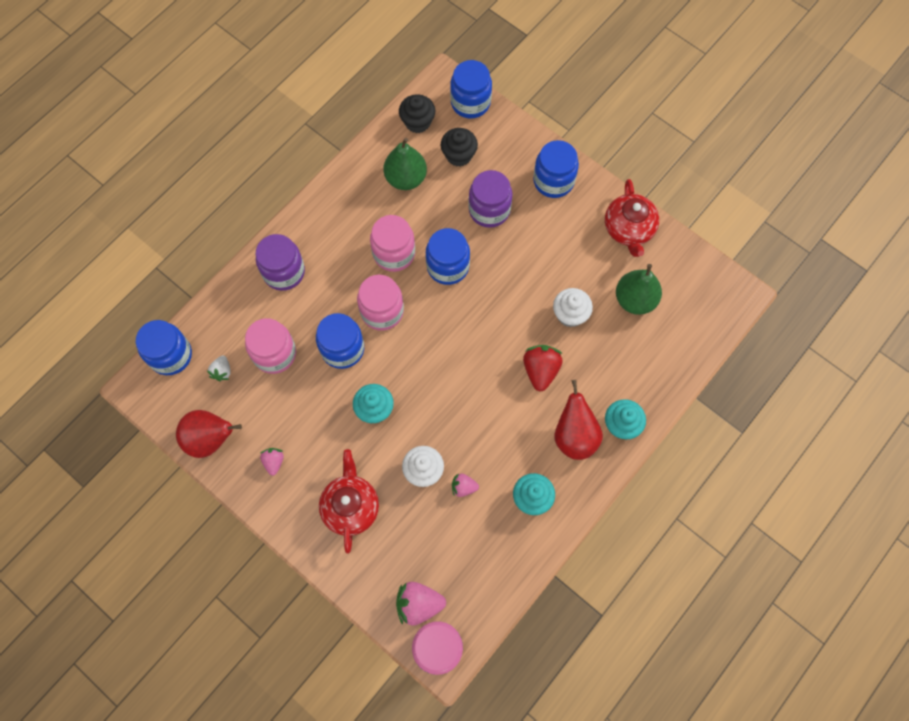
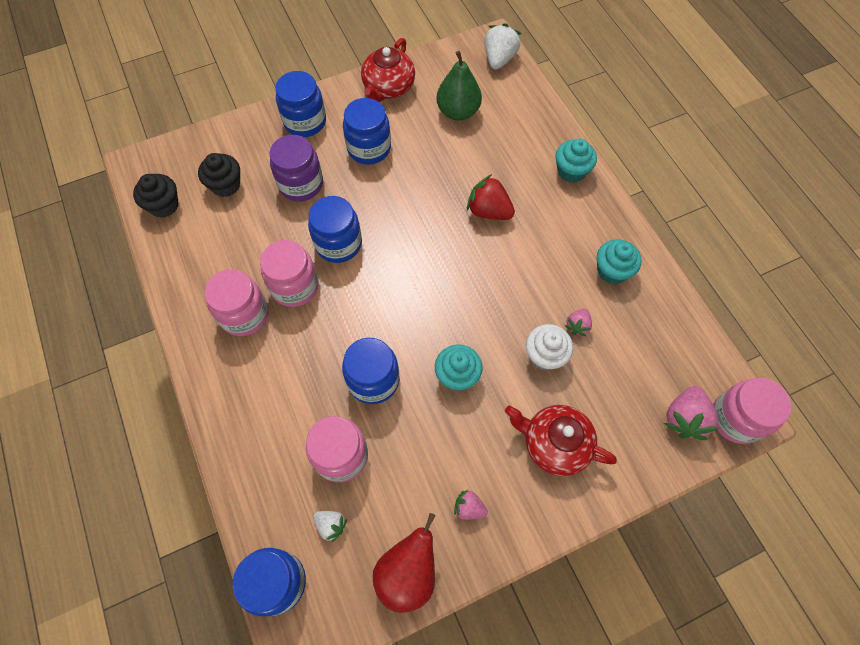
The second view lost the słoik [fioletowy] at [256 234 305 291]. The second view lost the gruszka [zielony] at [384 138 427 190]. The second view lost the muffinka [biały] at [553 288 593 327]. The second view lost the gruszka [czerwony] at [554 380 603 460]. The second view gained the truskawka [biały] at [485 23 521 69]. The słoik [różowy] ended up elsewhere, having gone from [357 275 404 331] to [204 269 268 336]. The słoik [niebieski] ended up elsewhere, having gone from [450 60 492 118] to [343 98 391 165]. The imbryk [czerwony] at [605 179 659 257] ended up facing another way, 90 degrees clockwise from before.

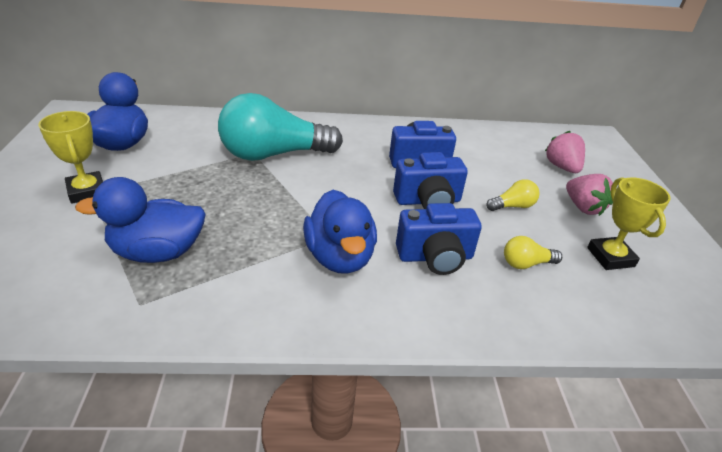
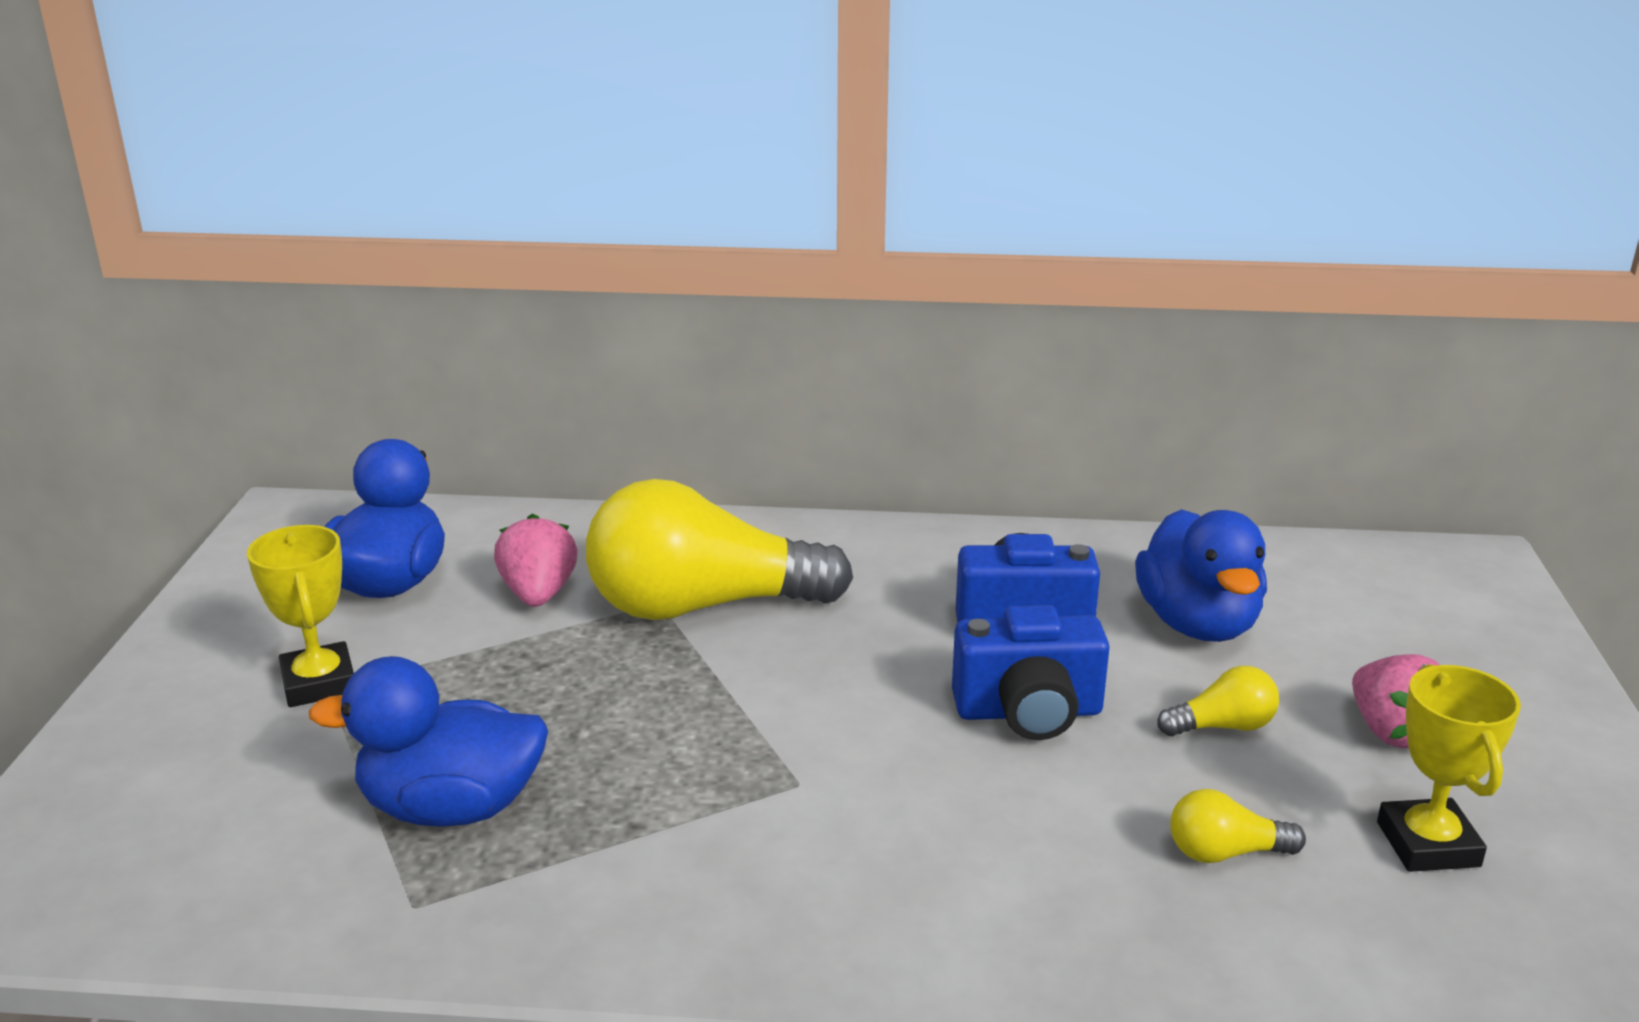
The second view lost the aparat fotograficzny [niebieski] at [396 203 482 275]. The kaczka [niebieski] ended up elsewhere, having gone from [303 190 377 274] to [1135 509 1267 642]. The truskawka [różowy] ended up elsewhere, having gone from [545 131 585 173] to [494 513 577 607]. What was the żarówka [turkusowy] at [218 93 343 161] turned into the żarówka [żółty] at [586 479 853 620].

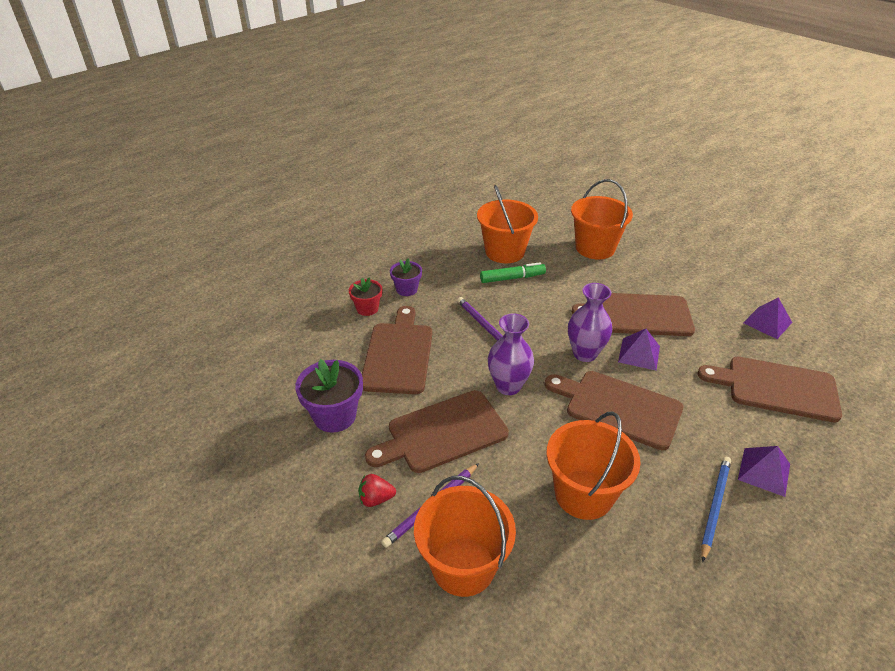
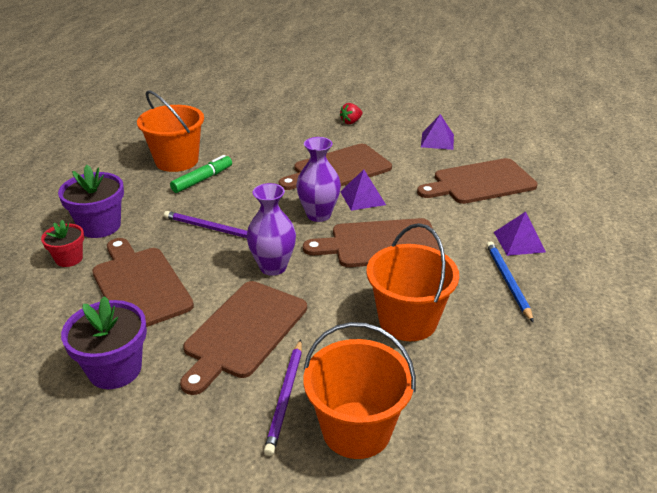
The second view lost the wiadro [pomarańczowy] at [571 179 633 259]. The truskawka [czerwony] ended up elsewhere, having gone from [358 474 396 507] to [340 103 362 124]. The size of the doniczka [fioletowy] at [390 259 422 296] changed by a factor of 1.63.

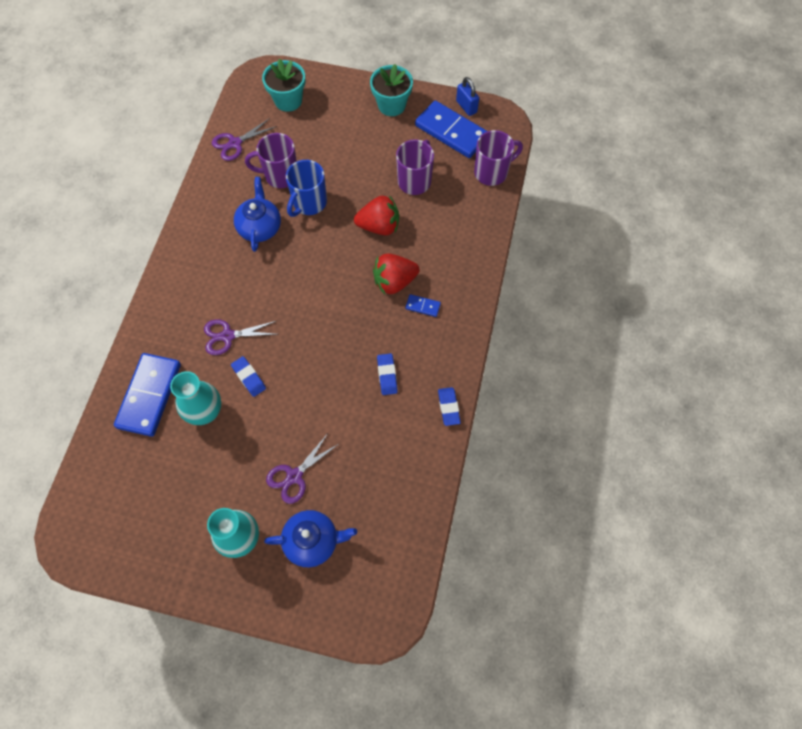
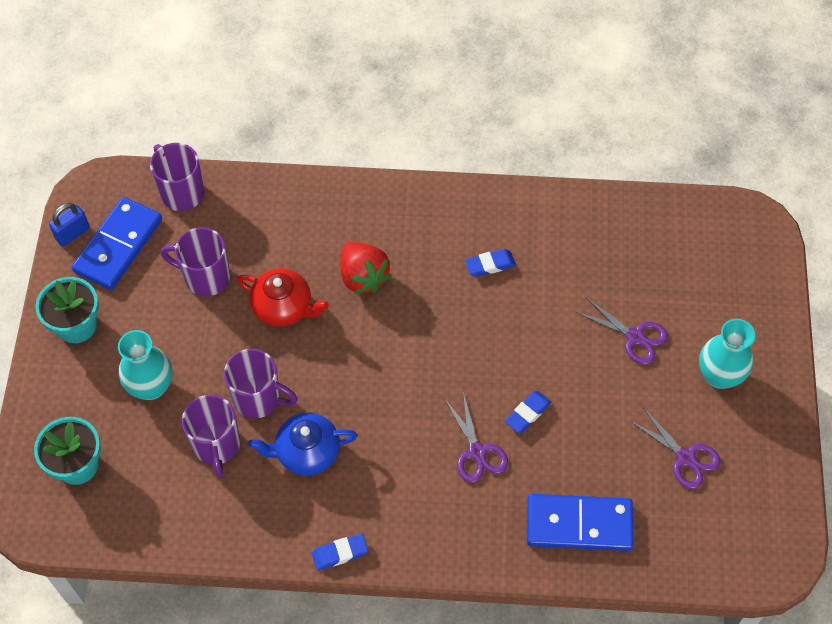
The second view lost the imbryk [niebieski] at [264 510 357 567]. The second view lost the kostka domina [niebieski] at [405 294 441 317]. The wazon [turkusowy] ended up elsewhere, having gone from [170 371 221 425] to [118 330 173 400]. The nożyczki [fioletowy] ended up elsewhere, having gone from [212 118 277 161] to [629 407 721 489]. The gumka do mazania [niebieski] ended up elsewhere, having gone from [438 387 461 426] to [312 534 368 570]. Where the truskawka [czerwony] stood at [354 195 399 236], the imbryk [czerwony] came to stand at [236 268 329 327]. What was the kubek [niebieski] at [286 160 327 217] turned into the kubek [fioletowy] at [224 349 298 418].

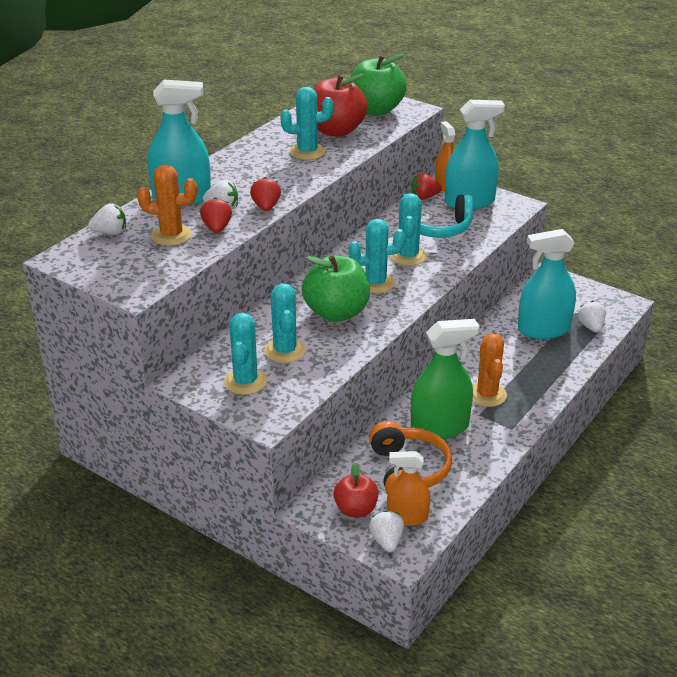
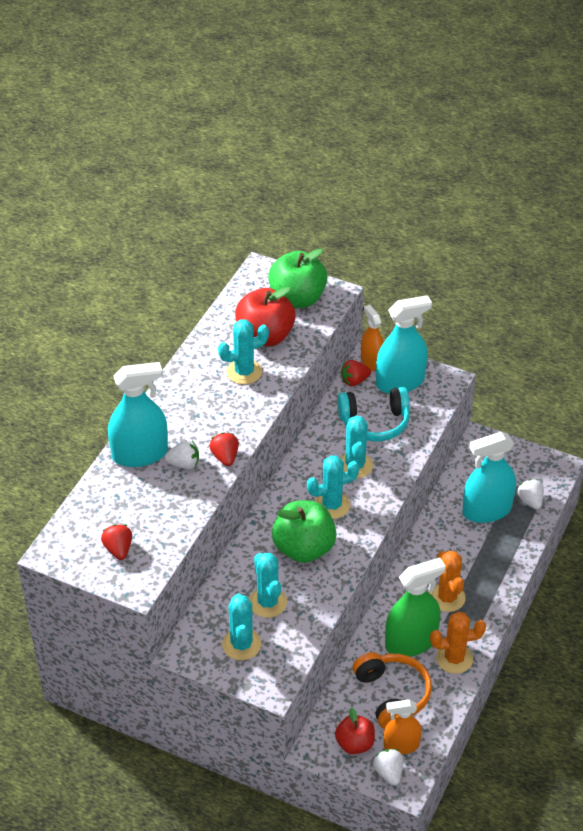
The second view lost the truskawka [biały] at [89 203 126 235]. The kaktus [pomarańczowy] ended up elsewhere, having gone from [137 164 197 246] to [430 611 486 674]. The truskawka [czerwony] ended up elsewhere, having gone from [200 198 232 233] to [101 524 132 560].

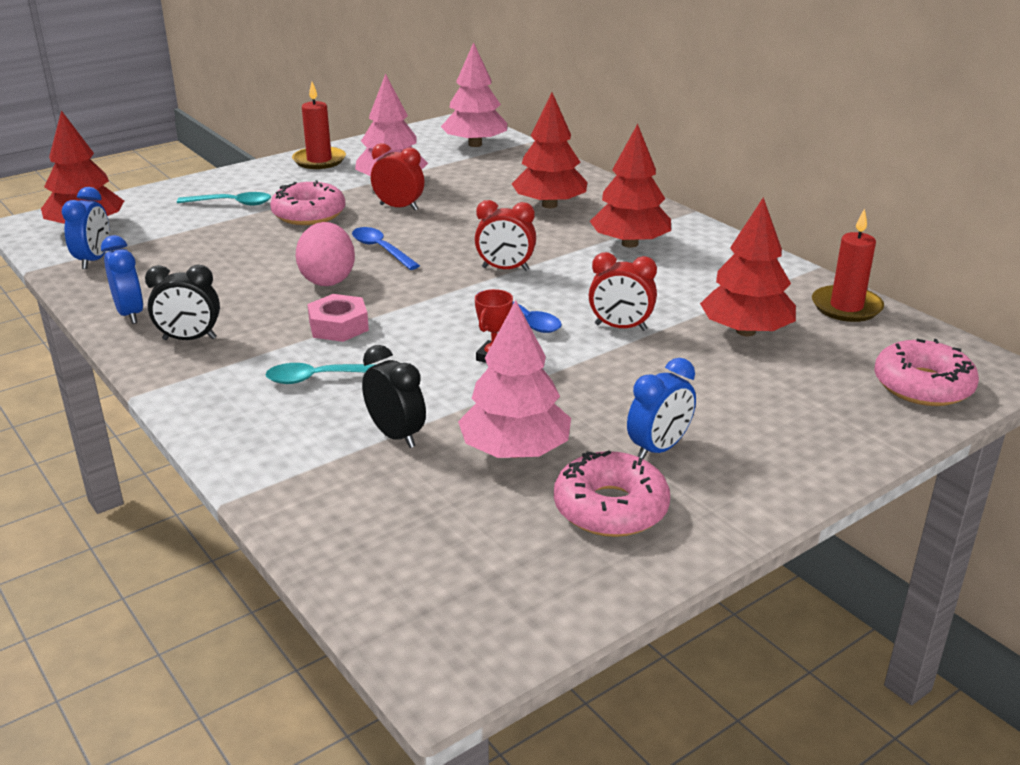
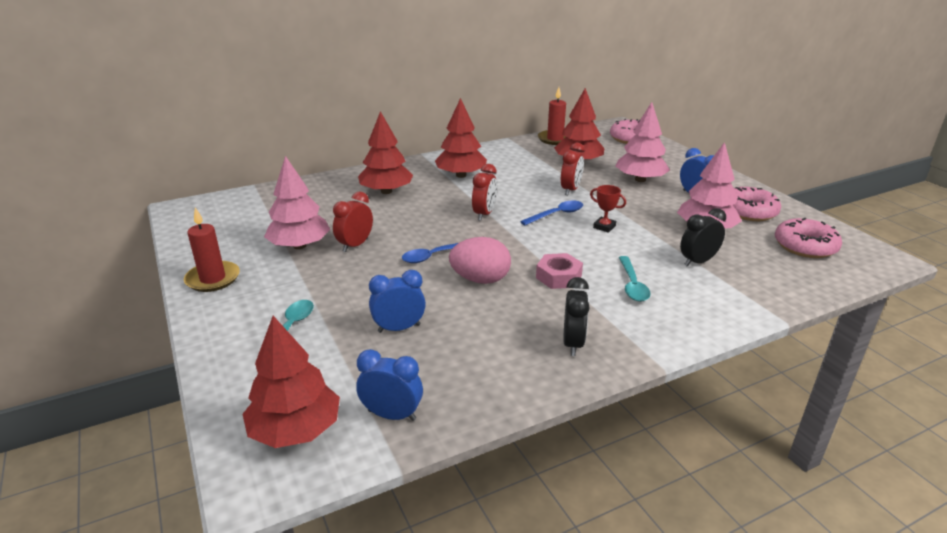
The budzik [niebieski] ended up elsewhere, having gone from [101 235 143 324] to [369 270 426 333]. The donut [różowy] ended up elsewhere, having gone from [270 180 345 225] to [775 218 842 258]. The drzewko [różowy] ended up elsewhere, having gone from [441 42 507 147] to [616 102 670 182].

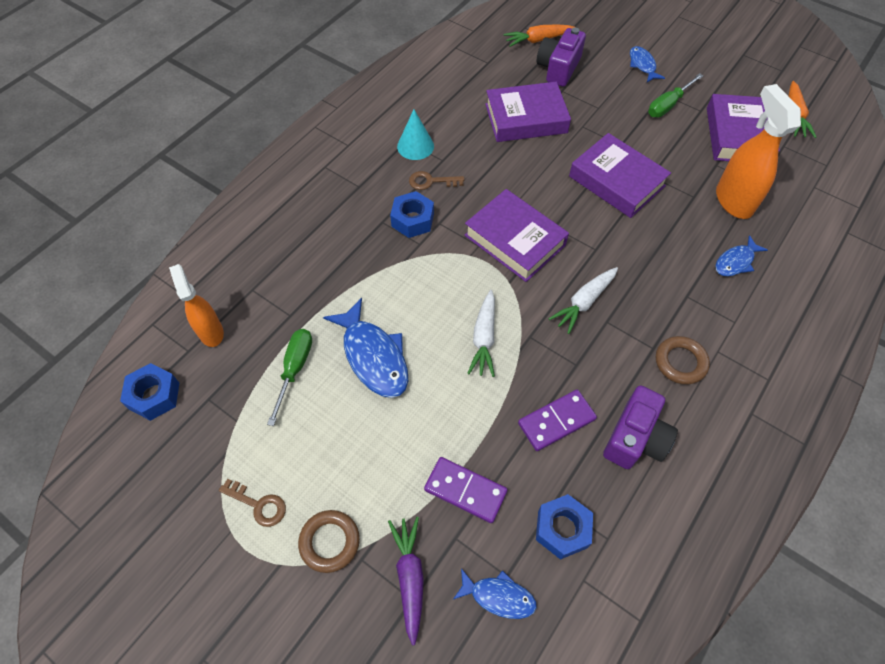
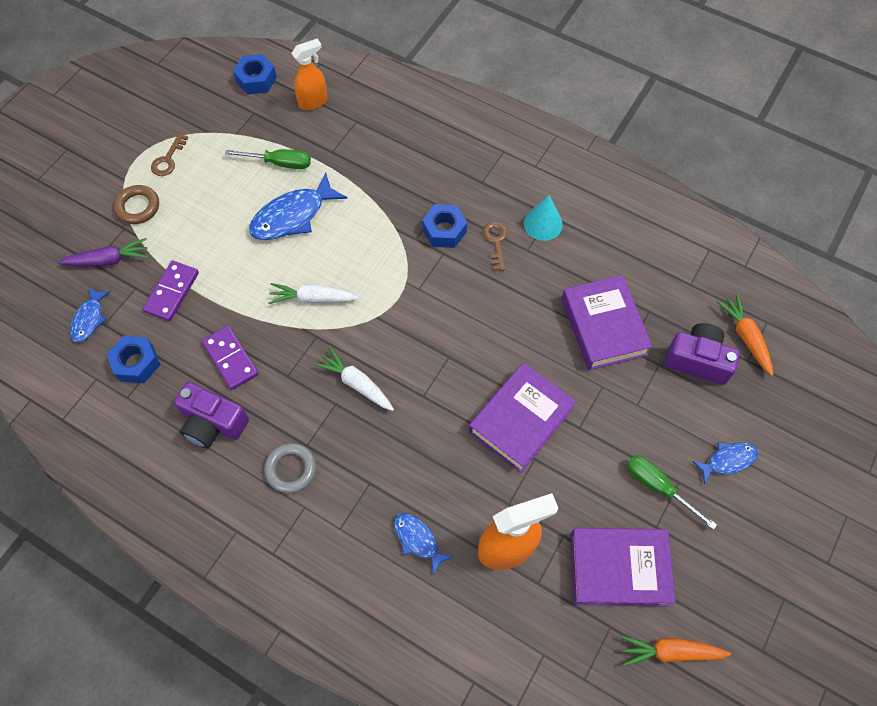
The second view lost the książka [fioletowy] at [464 189 569 282]. What was the pierścień [brązowy] at [656 336 710 385] turned into the pierścień [szary] at [264 443 316 493].

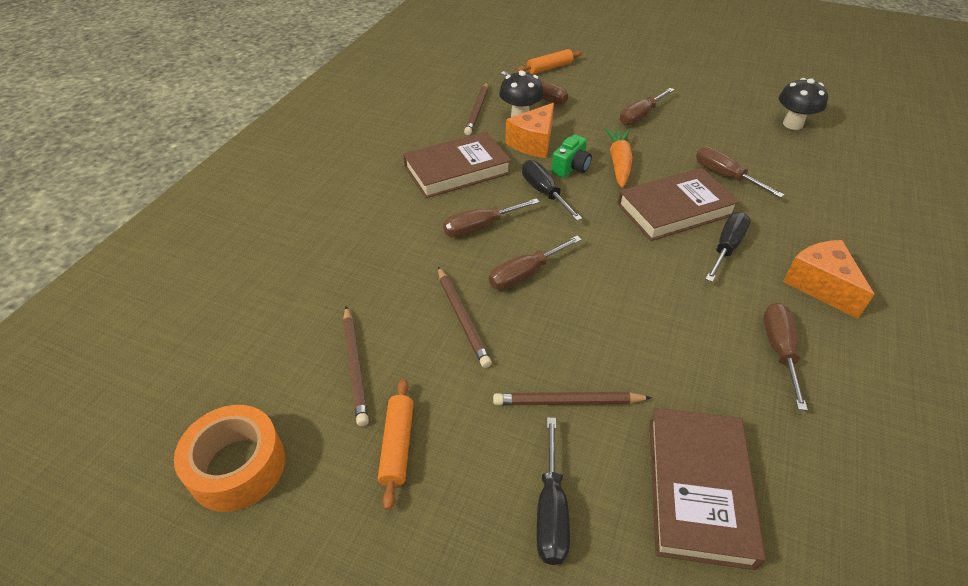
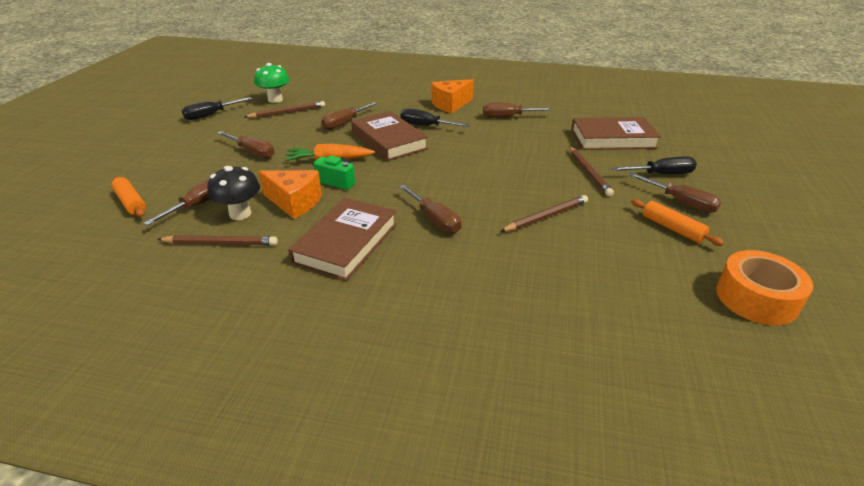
The ołówek [brązowy] ended up elsewhere, having gone from [343 306 369 426] to [245 101 325 118]. The śrubokręt [brązowy] ended up elsewhere, having gone from [489 236 582 290] to [629 173 721 213]. The śrubokręt [czarny] ended up elsewhere, having gone from [522 160 583 221] to [182 97 252 120]. What was the grzyb [czarny] at [779 78 828 130] turned into the grzyb [zielony] at [254 63 289 103]. The wałek do ciasta [pomarańczowy] at [378 379 414 510] ended up facing another way, 60 degrees clockwise from before. The książka [brązowy] at [403 132 512 198] ended up facing another way, 60 degrees clockwise from before.

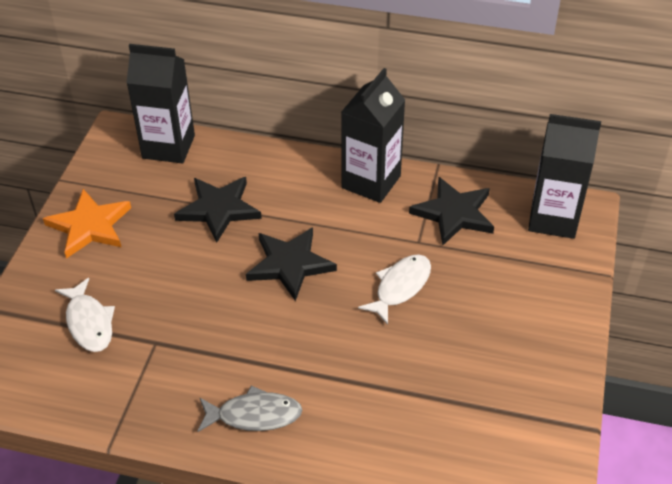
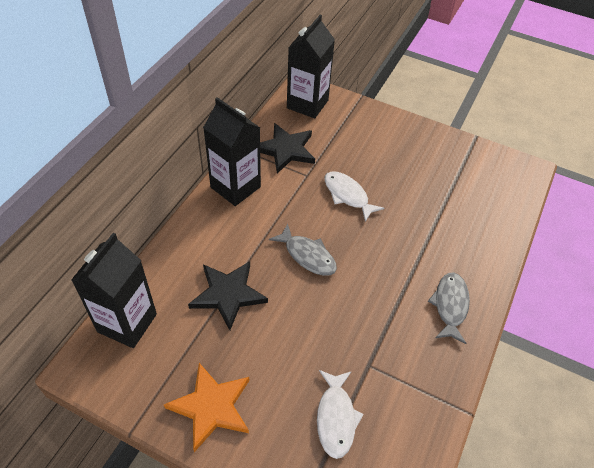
Where the gwiazda [czarny] stood at [246 227 337 301], the ryba [szary] came to stand at [269 223 337 276]. The ryba [biały] at [55 278 115 352] ended up facing another way, 105 degrees clockwise from before.

